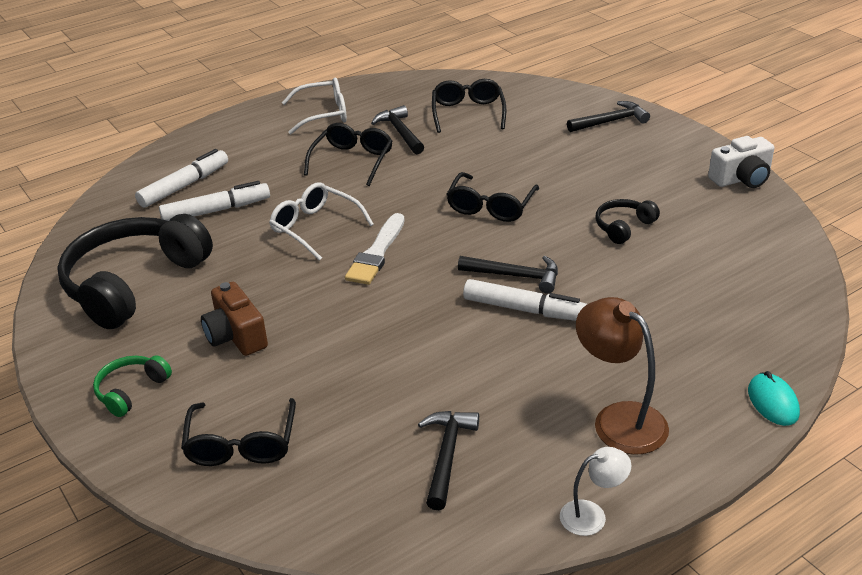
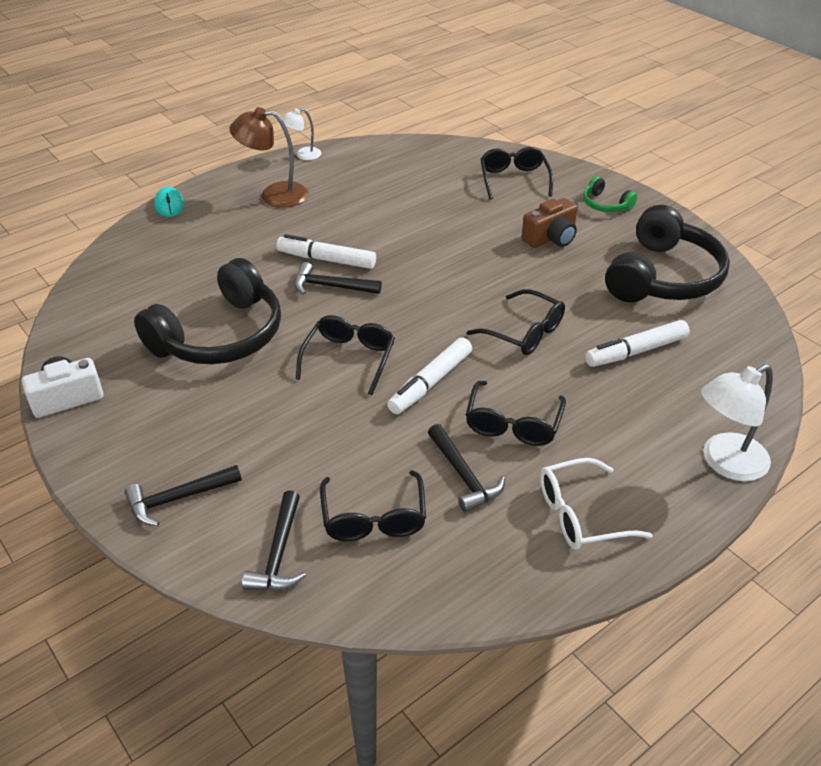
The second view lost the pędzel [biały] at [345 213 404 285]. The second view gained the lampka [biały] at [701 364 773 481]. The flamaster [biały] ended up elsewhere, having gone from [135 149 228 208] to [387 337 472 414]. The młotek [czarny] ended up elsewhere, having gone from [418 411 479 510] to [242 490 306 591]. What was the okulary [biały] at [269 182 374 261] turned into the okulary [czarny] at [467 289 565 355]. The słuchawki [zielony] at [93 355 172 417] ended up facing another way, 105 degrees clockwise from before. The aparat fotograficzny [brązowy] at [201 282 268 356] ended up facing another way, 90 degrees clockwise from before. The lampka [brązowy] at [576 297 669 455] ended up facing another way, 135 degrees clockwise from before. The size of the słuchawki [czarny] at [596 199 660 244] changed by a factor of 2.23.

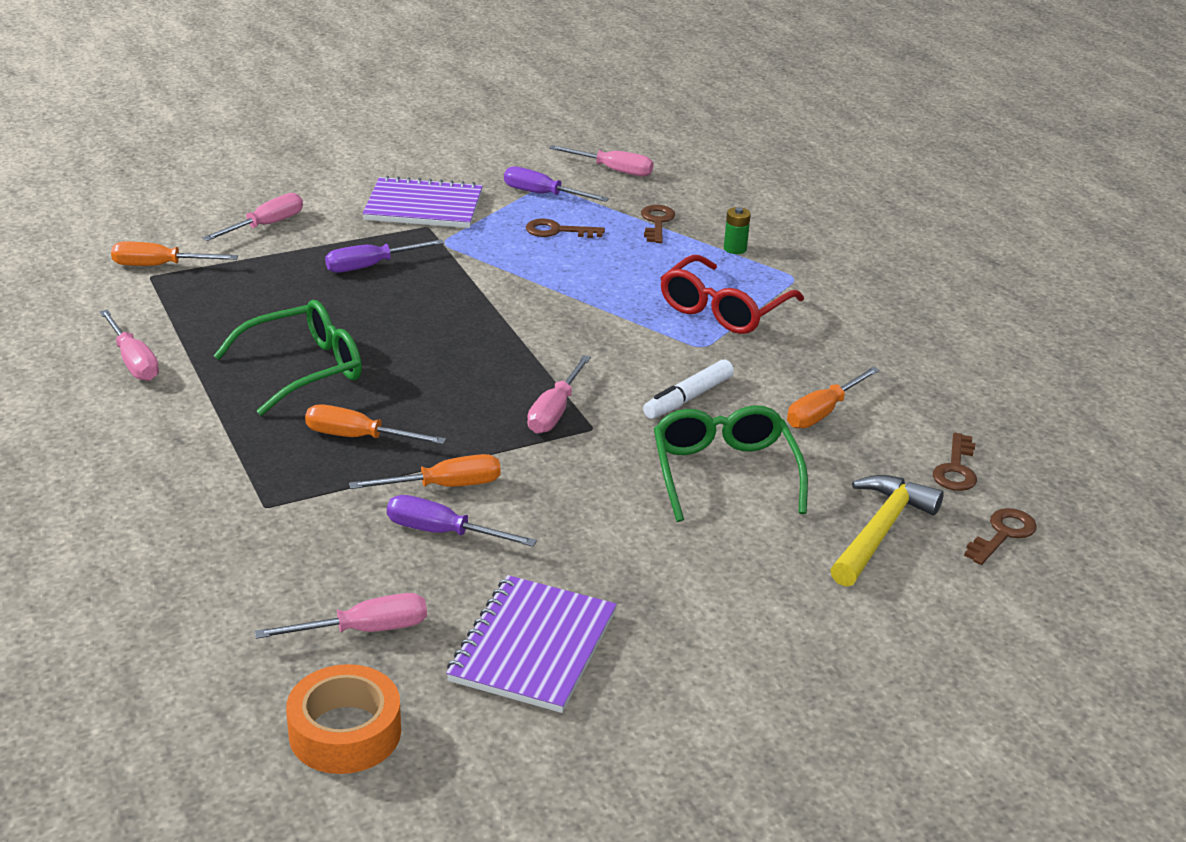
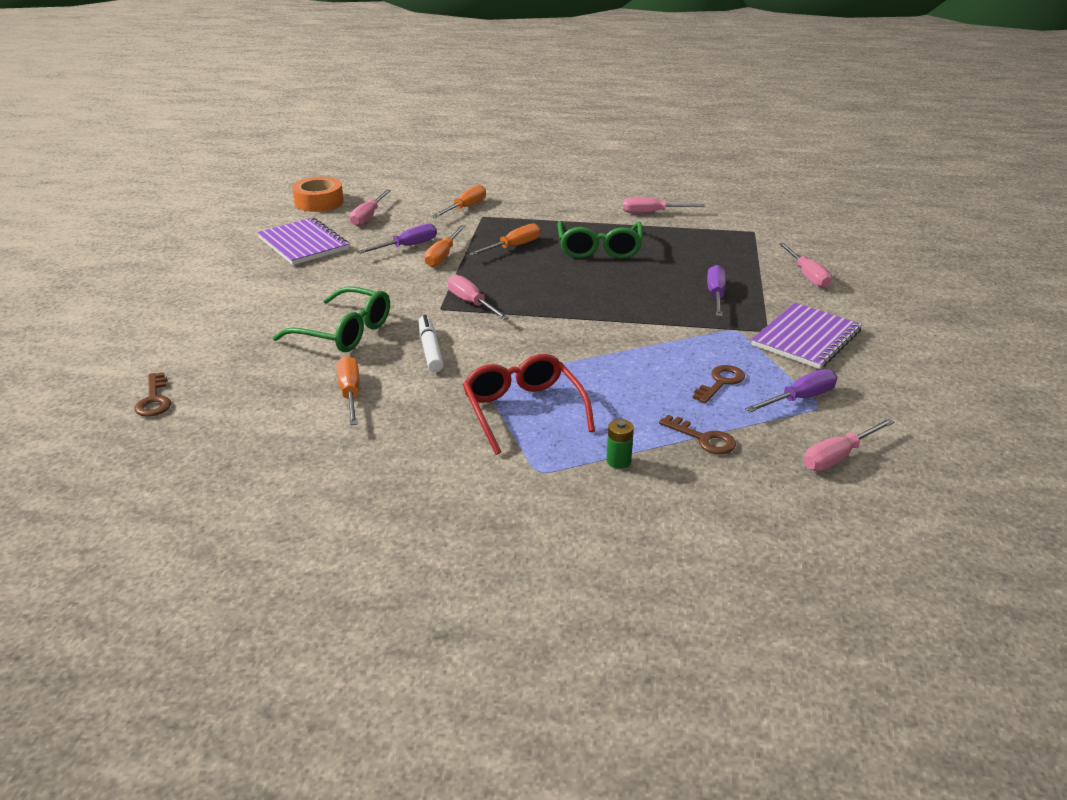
The second view lost the młotek [żółty] at [830 475 944 587]. The second view lost the klucz [brązowy] at [933 433 977 491]. The śrubokręt [pomarańczowy] ended up elsewhere, having gone from [111 242 238 266] to [432 185 486 218].

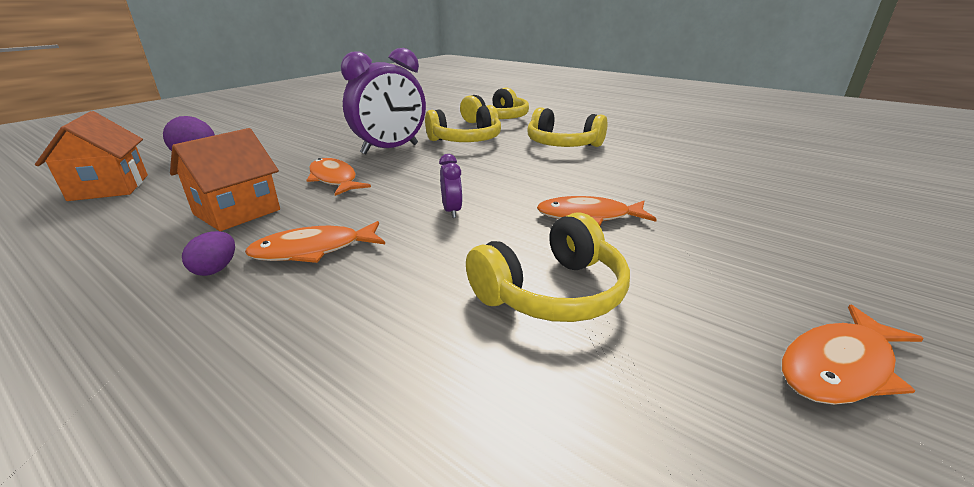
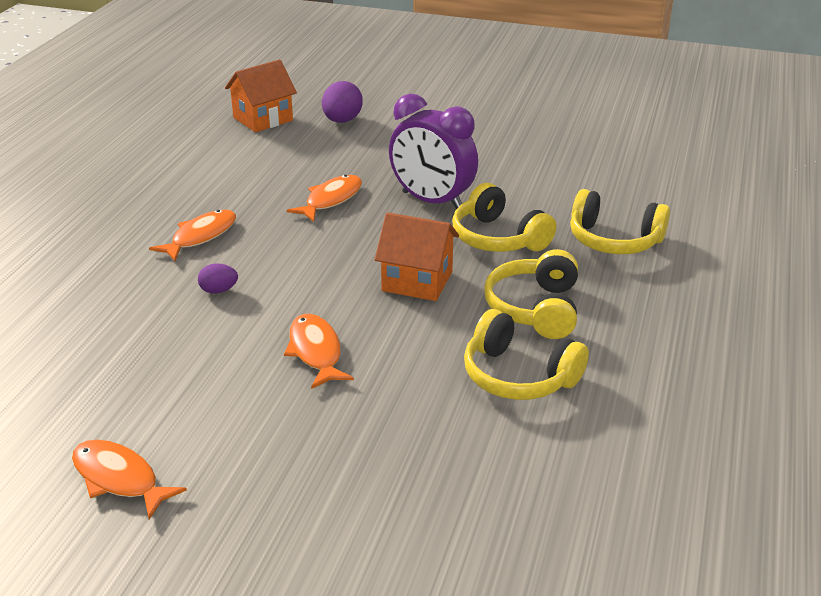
The second view lost the budzik [fioletowy] at [439 154 463 218]. The domek [pomarańczowy] ended up elsewhere, having gone from [170 128 280 231] to [375 212 459 301]. The jajko [fioletowy] ended up elsewhere, having gone from [182 231 235 276] to [198 263 238 294]. The słuchawki [żółty] ended up elsewhere, having gone from [466 213 630 322] to [464 309 589 400]. The ryba [pomarańczowy] at [245 221 385 263] ended up facing another way, 75 degrees clockwise from before.

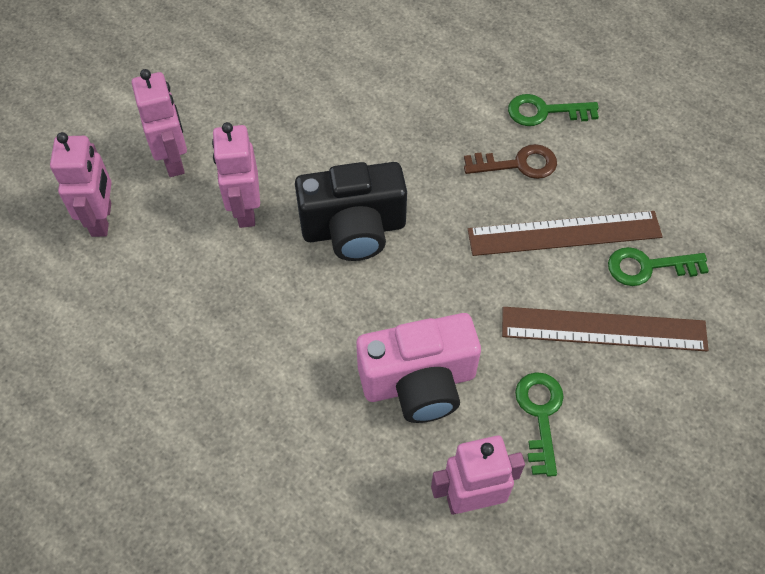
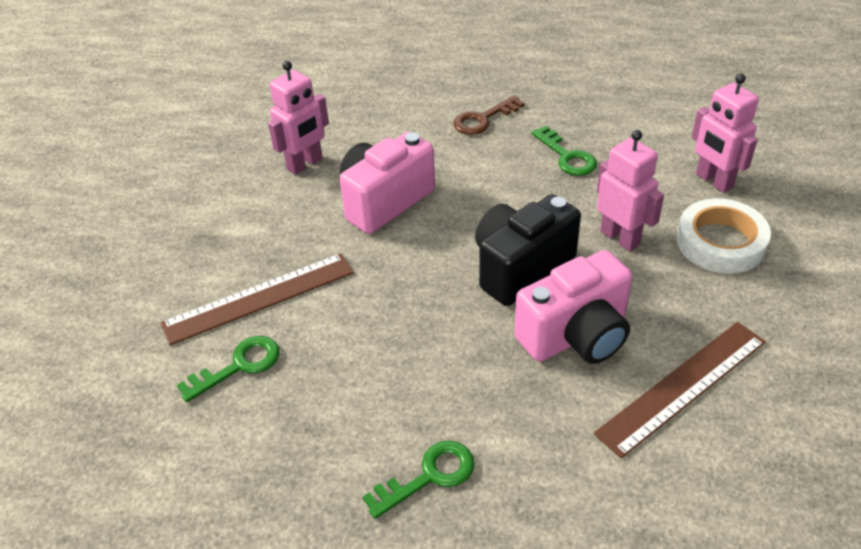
The second view gained the aparat fotograficzny [różowy] at [514 250 632 364]. The klucz [brązowy] ended up elsewhere, having gone from [464 144 557 179] to [453 96 525 135]. The linijka [brązowy] ended up elsewhere, having gone from [468 211 663 256] to [594 322 766 458]. The klucz [zielony] ended up elsewhere, having gone from [515 372 564 477] to [531 126 597 176]. Where the robot [różowy] stood at [132 69 187 177], the taśma klejąca [biały] came to stand at [676 198 771 274].

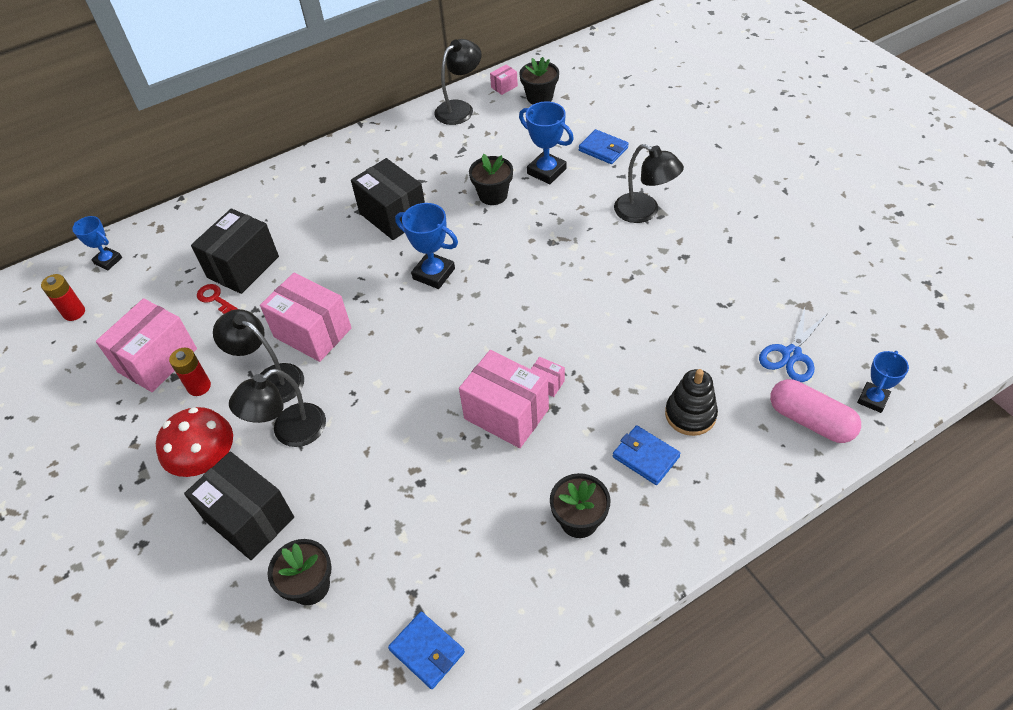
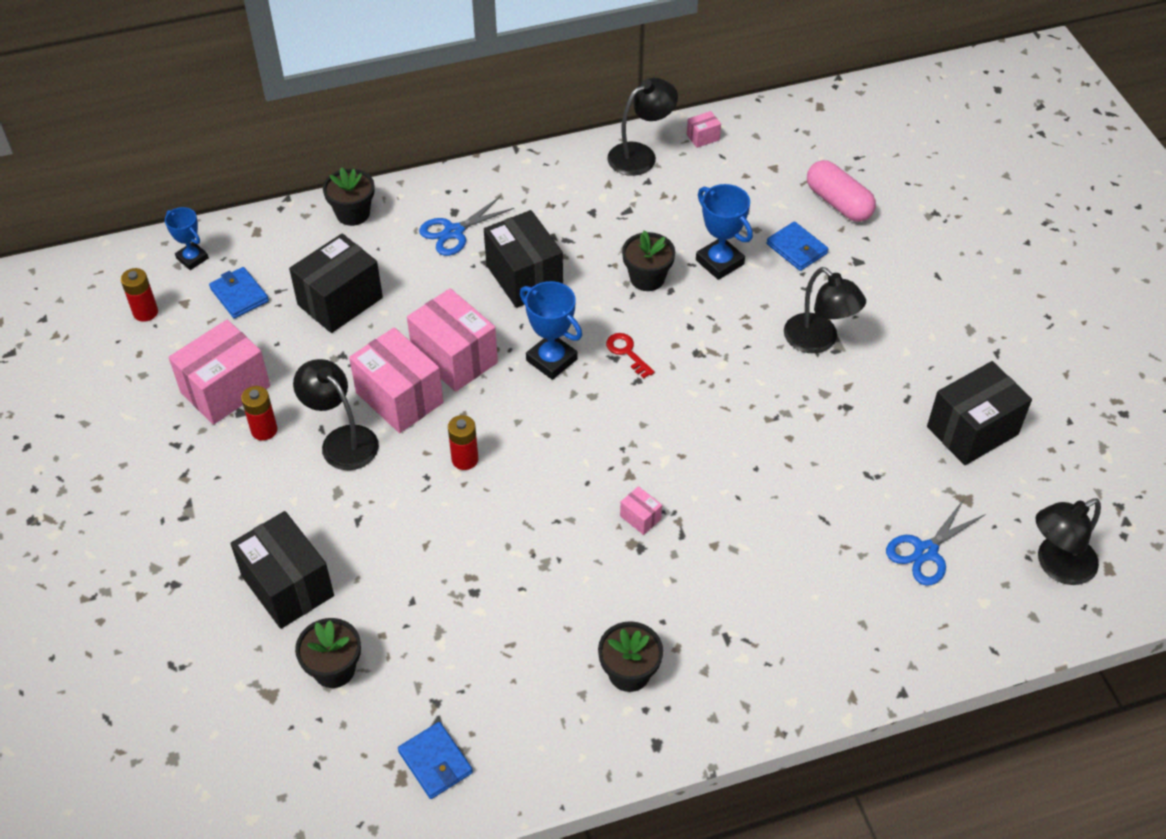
The second view lost the grzyb [czerwony] at [156 407 233 477]. The second view lost the zabawka nakładanka [czarny] at [665 369 718 436]. The second view lost the puchar [niebieski] at [857 351 909 413]. The second view gained the nożyczki [niebieski] at [419 196 514 256]. The second view gained the bateria [czerwony] at [448 415 478 470]. The second view gained the pudełko [czarny] at [927 361 1032 465]. The klucz [czerwony] ended up elsewhere, having gone from [197 284 238 314] to [606 333 655 379]. The lampka [czarny] ended up elsewhere, having gone from [229 369 326 447] to [1036 498 1101 585]. The pudełko [różowy] ended up elsewhere, having gone from [459 350 549 448] to [407 288 498 392]. The doniczka [czarny] ended up elsewhere, having gone from [519 57 559 104] to [323 167 375 226]. The portfel [niebieski] ended up elsewhere, having gone from [613 425 681 485] to [209 267 269 319]. The kapsułka [różowy] ended up elsewhere, having gone from [770 379 861 443] to [807 160 876 222].

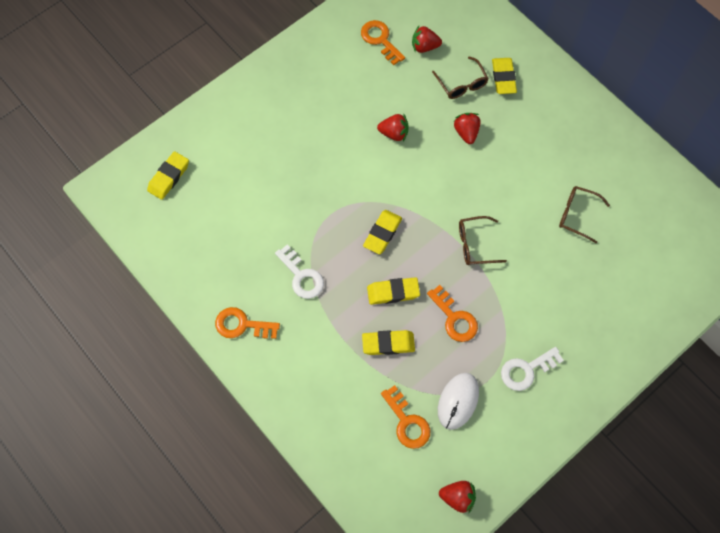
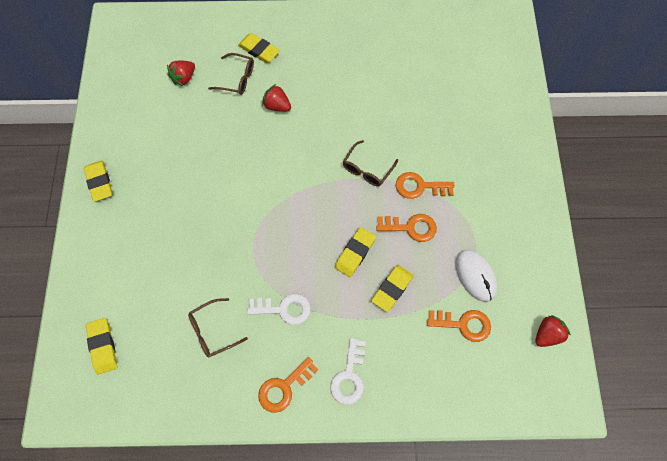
The second view lost the truskawka [czerwony] at [377 114 409 141]. The klucz [pomarańczowy] ended up elsewhere, having gone from [361 20 405 65] to [395 172 454 199]. The gumka do mazania [żółty] ended up elsewhere, having gone from [363 210 402 254] to [84 160 113 202]. The klucz [biały] ended up elsewhere, having gone from [501 347 564 391] to [330 338 366 405]. The okulary [brązowy] ended up elsewhere, having gone from [559 186 610 243] to [188 298 248 357].

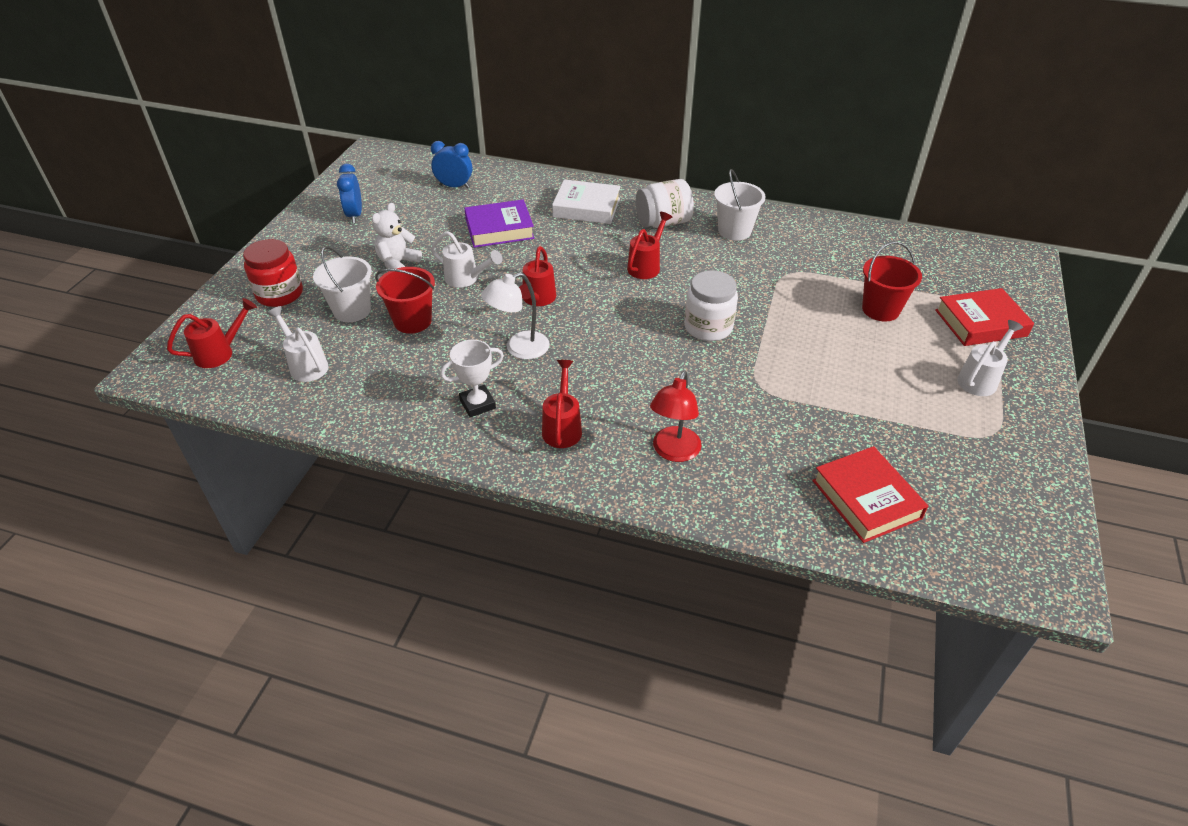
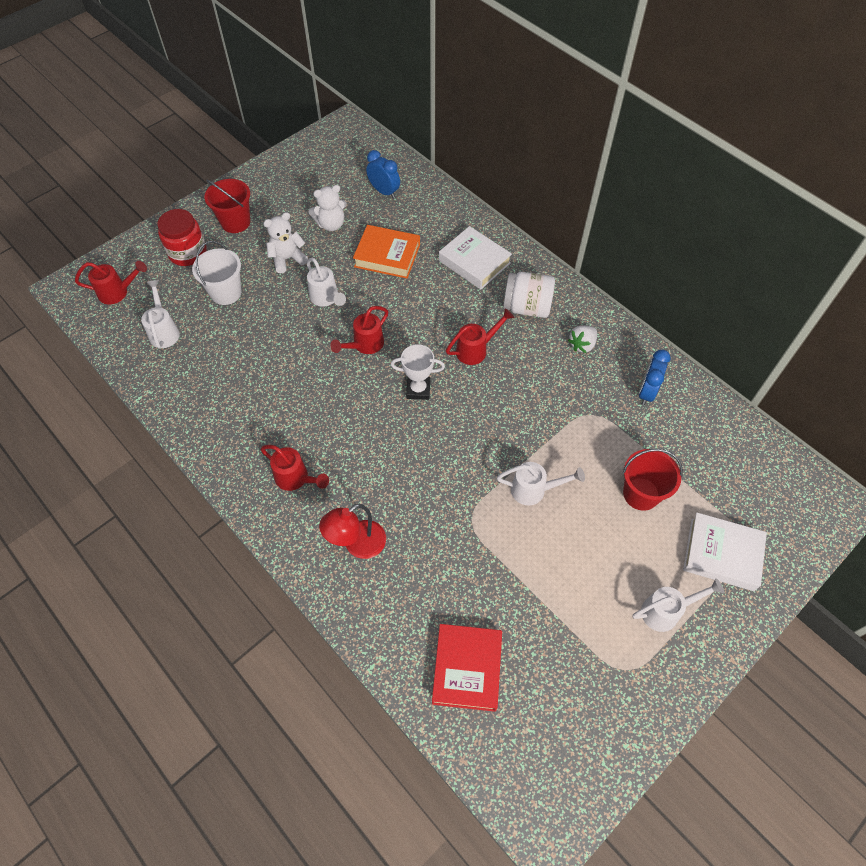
The second view lost the lampka [biały] at [481 272 550 360]. The second view lost the słoik [biały] at [684 270 738 341]. The second view gained the miś [biały] at [308 185 347 231]. The second view gained the konewka [biały] at [497 462 585 505]. The budzik [niebieski] ended up elsewhere, having gone from [337 164 362 223] to [639 349 671 405]. The wiadro [czerwony] ended up elsewhere, having gone from [375 267 435 334] to [204 179 250 233]. The puchar [biały] ended up elsewhere, having gone from [440 340 504 417] to [391 344 445 400]. Where the wiadro [biały] stood at [714 169 765 240], the truskawka [biały] came to stand at [568 325 597 353]. What was the książka [fioletowy] at [464 199 534 248] turned into the książka [pomarańczowy] at [353 225 420 278]. What was the książka [czerwony] at [935 288 1034 346] turned into the książka [biały] at [683 513 767 591]. The konewka [czerwony] at [542 360 582 448] ended up facing another way, 90 degrees clockwise from before.

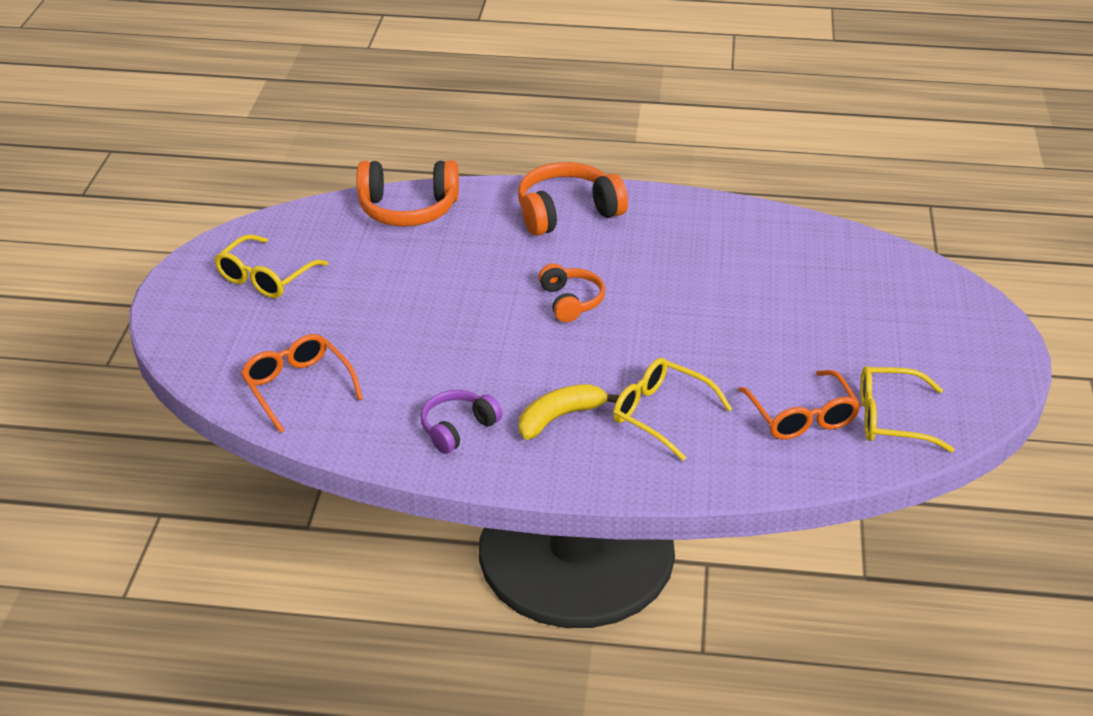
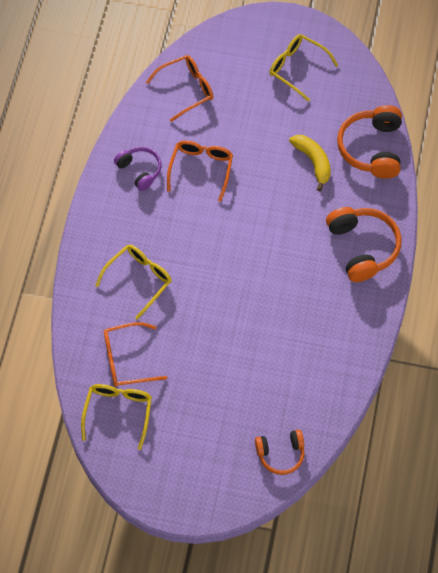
The second view gained the okulary [pomarańczowy] at [167 140 233 202]. The banan [żółty] ended up elsewhere, having gone from [519 384 620 440] to [289 135 331 191]. The słuchawki [pomarańczowy] ended up elsewhere, having gone from [538 264 605 322] to [255 429 304 475].

